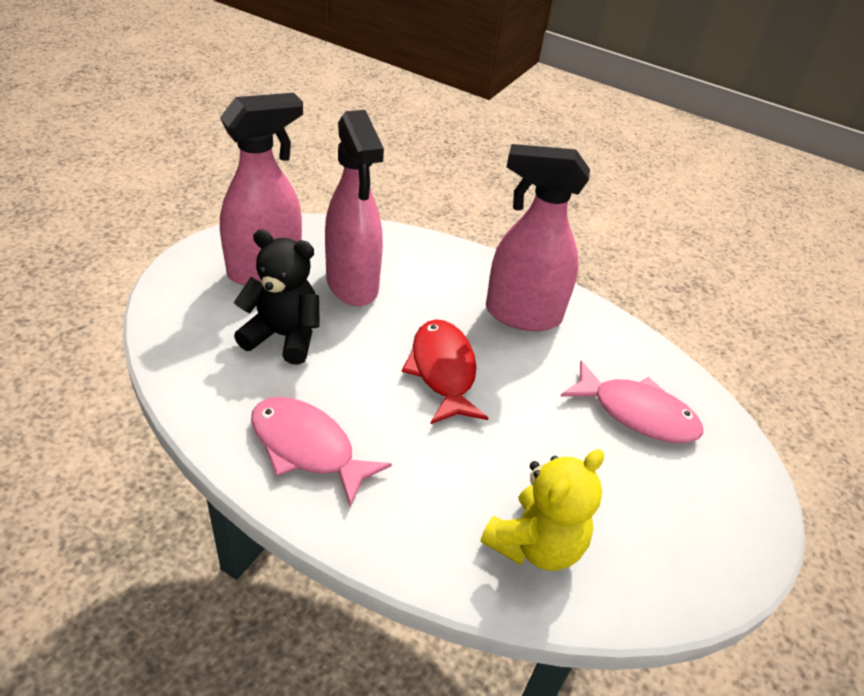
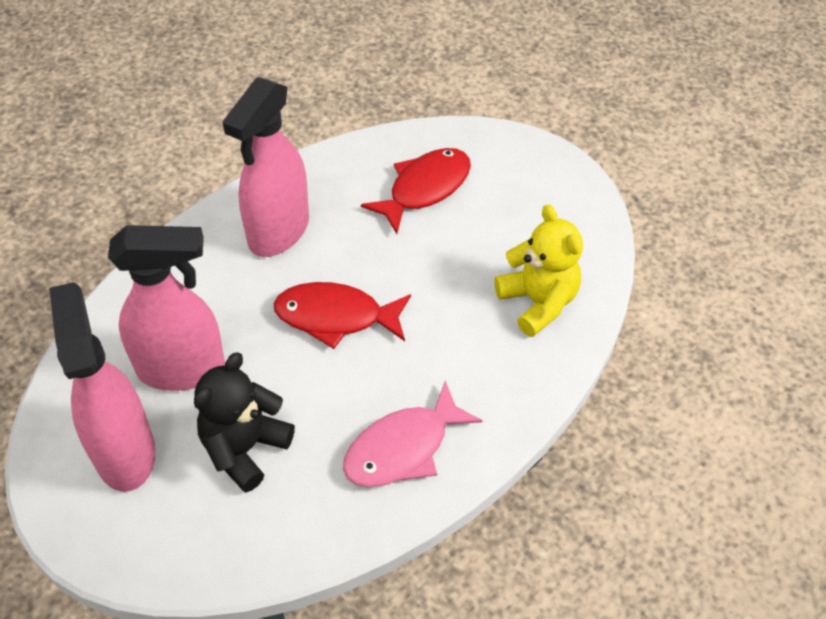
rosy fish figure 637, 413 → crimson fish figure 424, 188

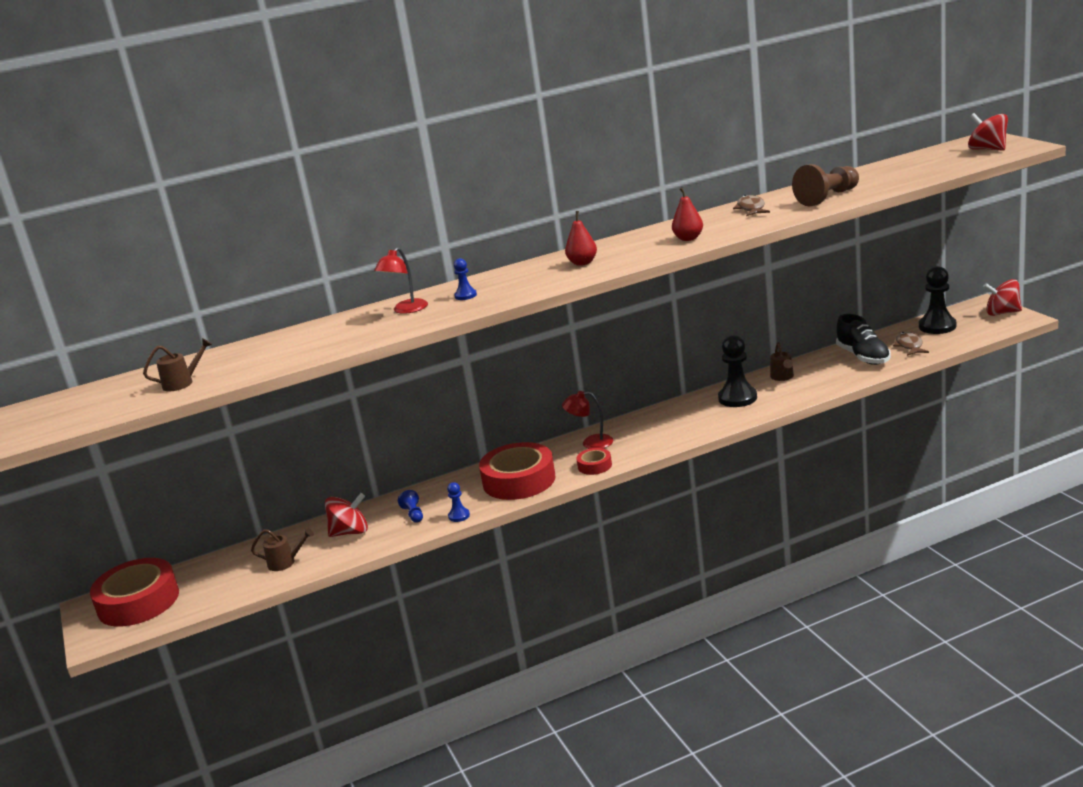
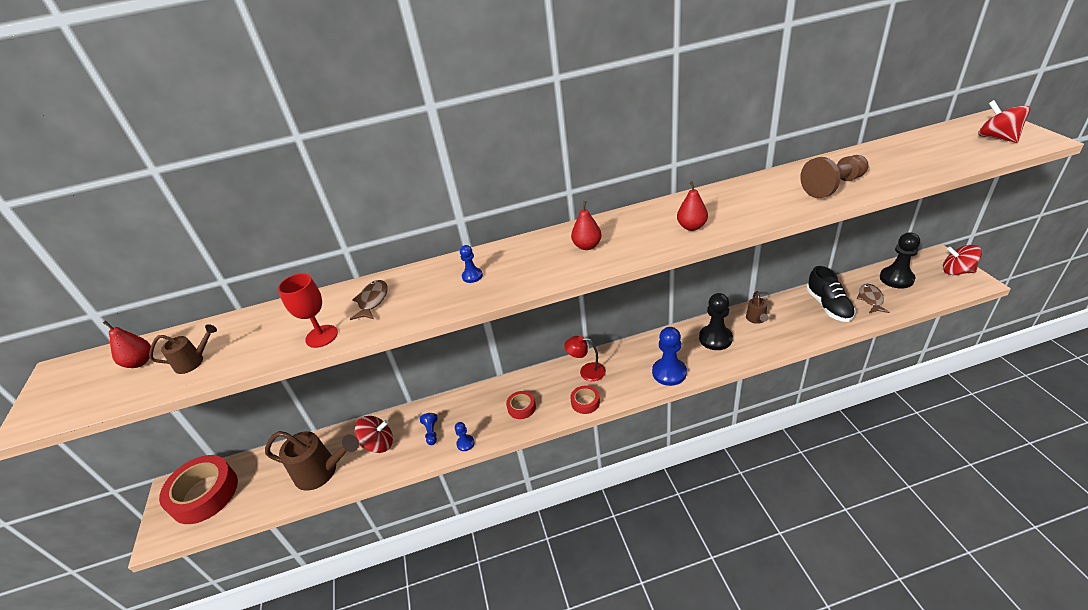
- → crimson pear 140, 362
dark brown watering can 285, 562 → dark brown watering can 322, 471, x1.92
- → crimson wine glass 321, 336
dark brown fish figure 751, 209 → dark brown fish figure 372, 301, shifted
crimson tape 519, 480 → crimson tape 521, 407, x0.47
- → royal blue pawn 669, 373
crimson reading lamp 406, 310 → -

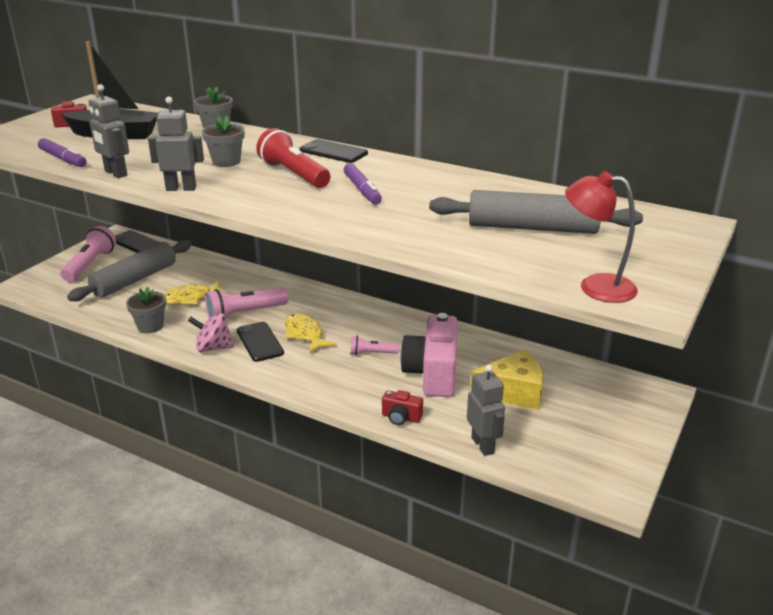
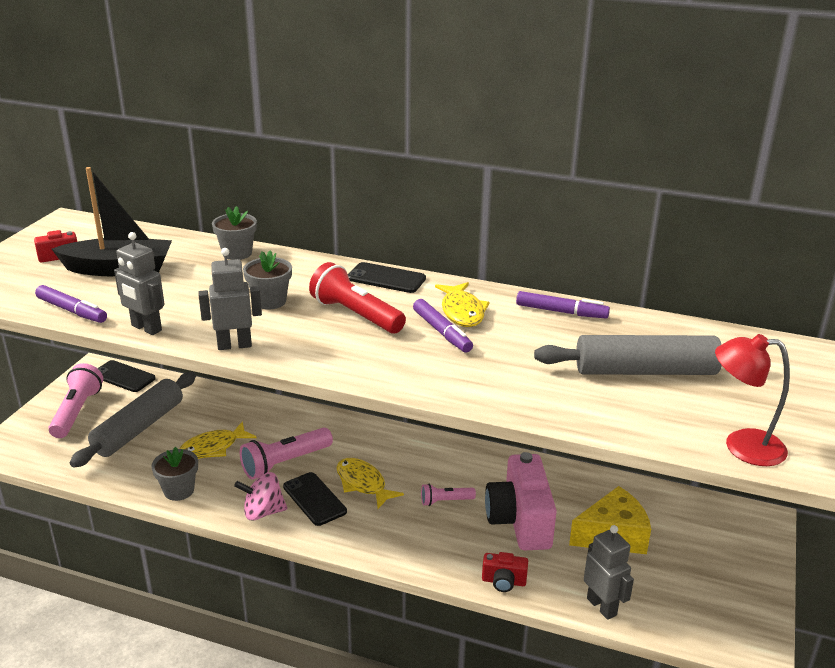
- → yellow fish figure 462, 312
- → royal purple felt pen 561, 312

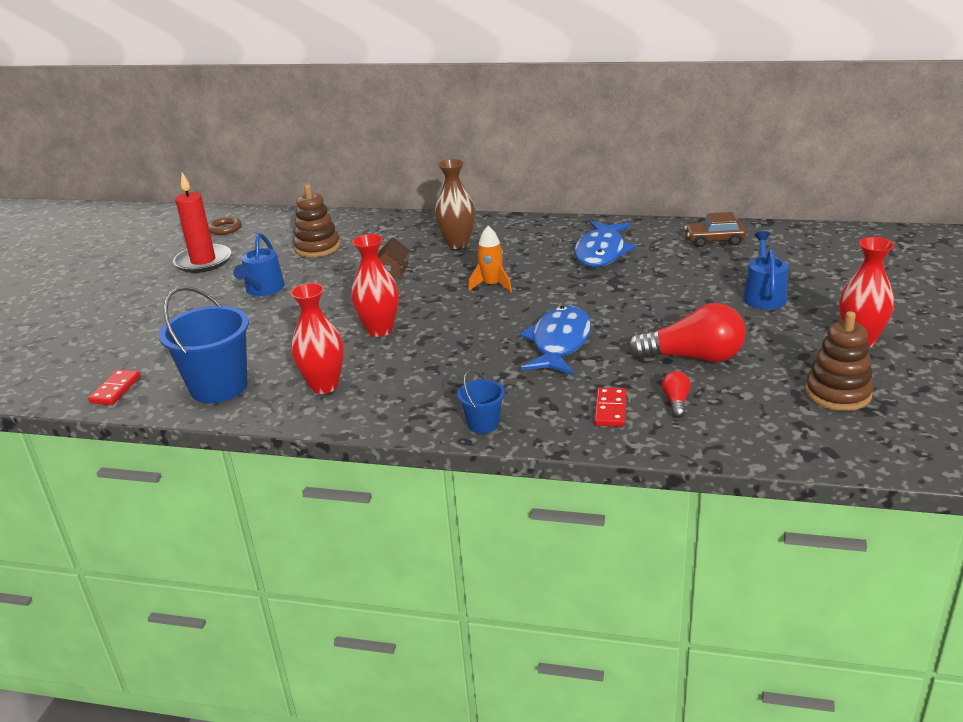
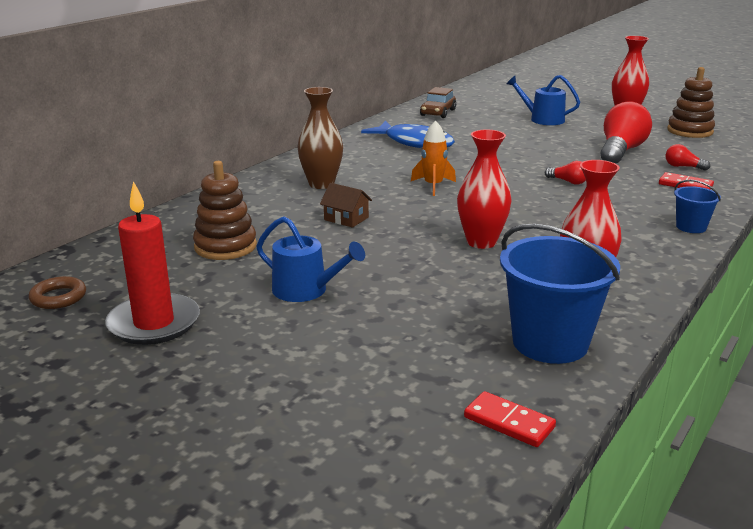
royal blue fish figure 559, 343 → crimson light bulb 568, 182

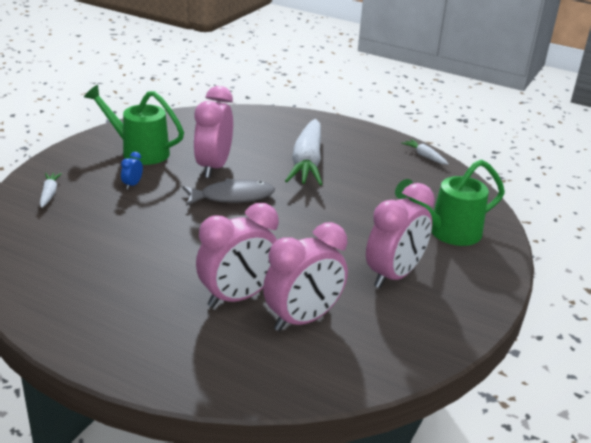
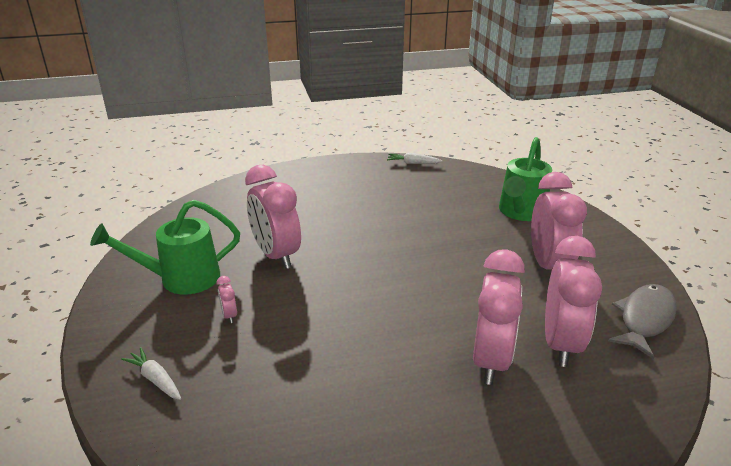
royal blue alarm clock 132, 185 → rosy alarm clock 229, 315
gray fish figure 232, 197 → gray fish figure 644, 319, shifted
white root vegetable 307, 162 → -

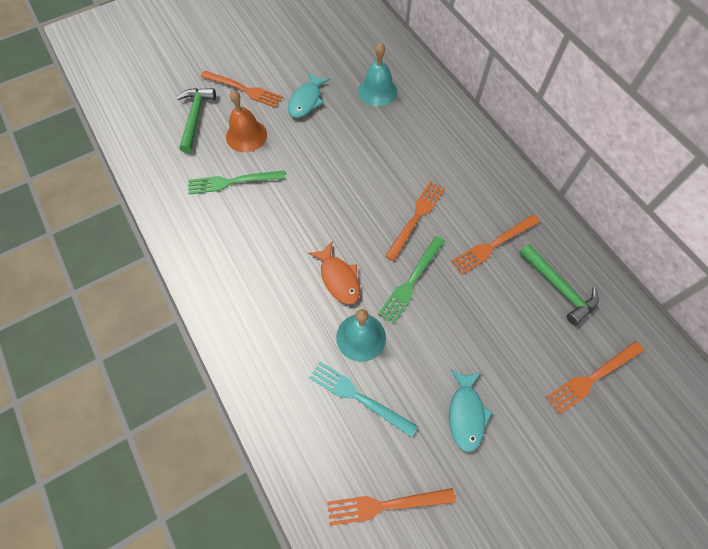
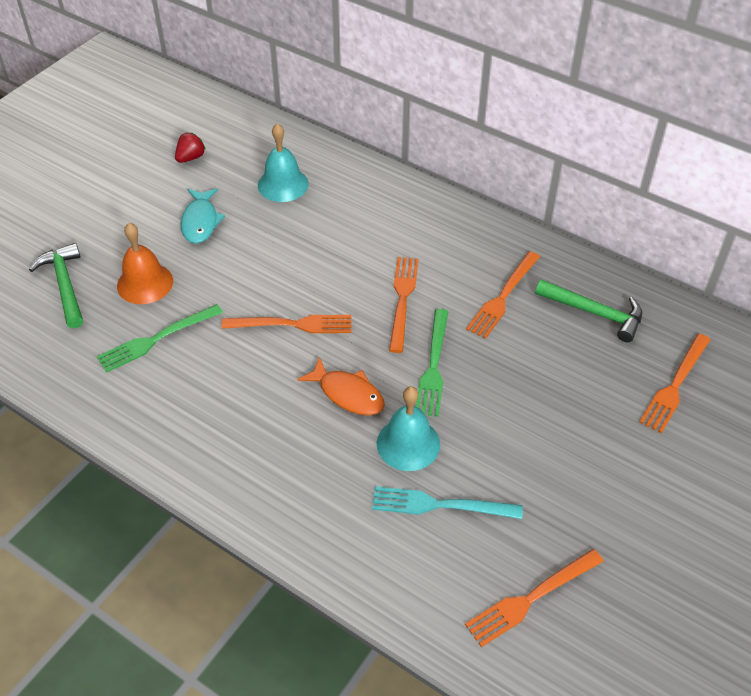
- → crimson berry 191, 158
bright orange dinner fork 244, 89 → bright orange dinner fork 293, 324, shifted
aqua fish figure 466, 414 → -

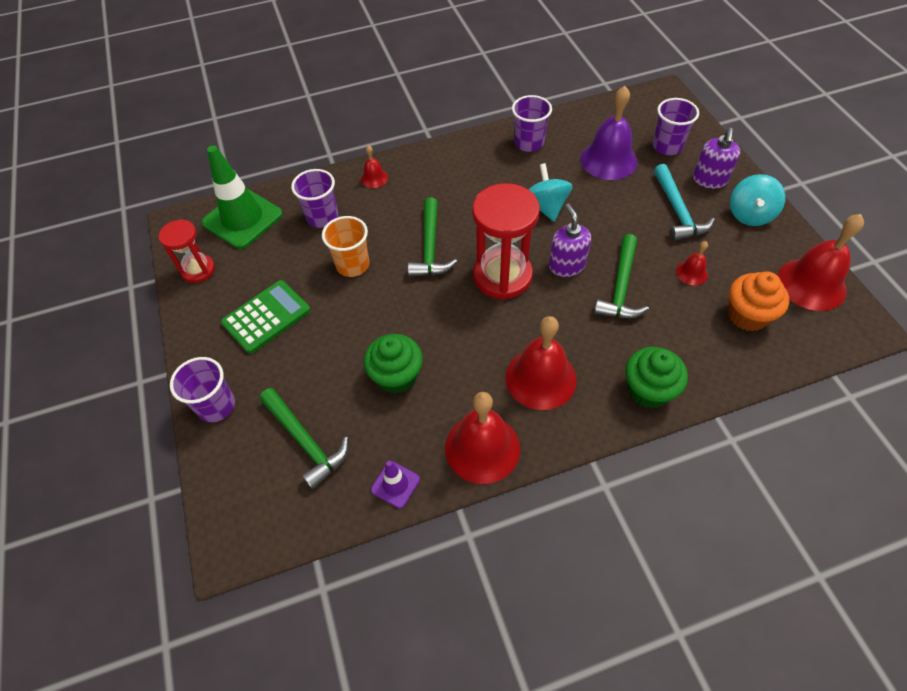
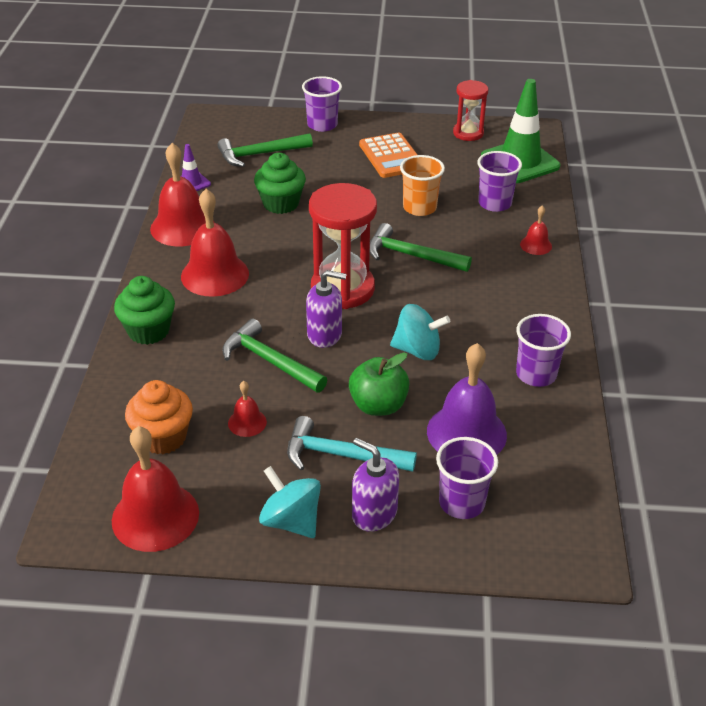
- → emerald apple 378, 405
emerald adding machine 266, 317 → bright orange adding machine 391, 156

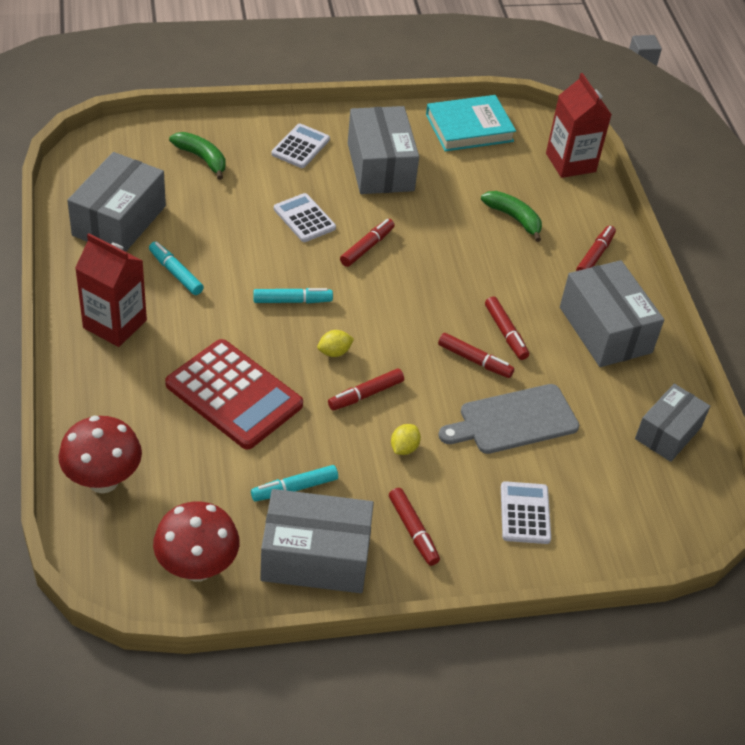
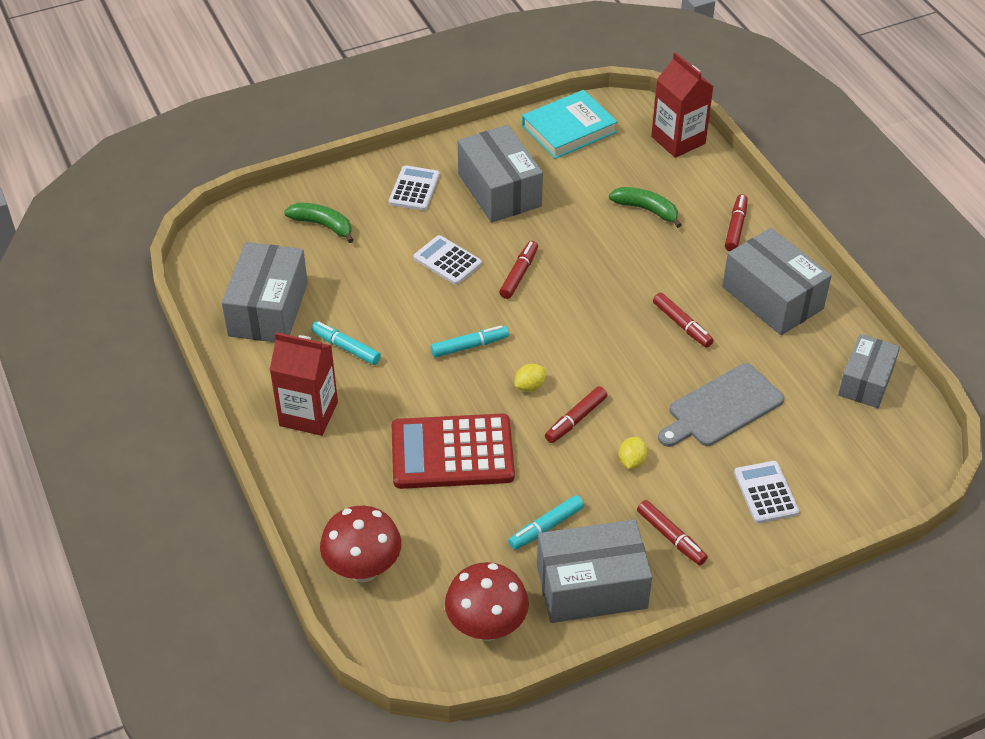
crimson adding machine 234, 395 → crimson adding machine 452, 453, 150 degrees clockwise
crimson felt pen 474, 360 → -

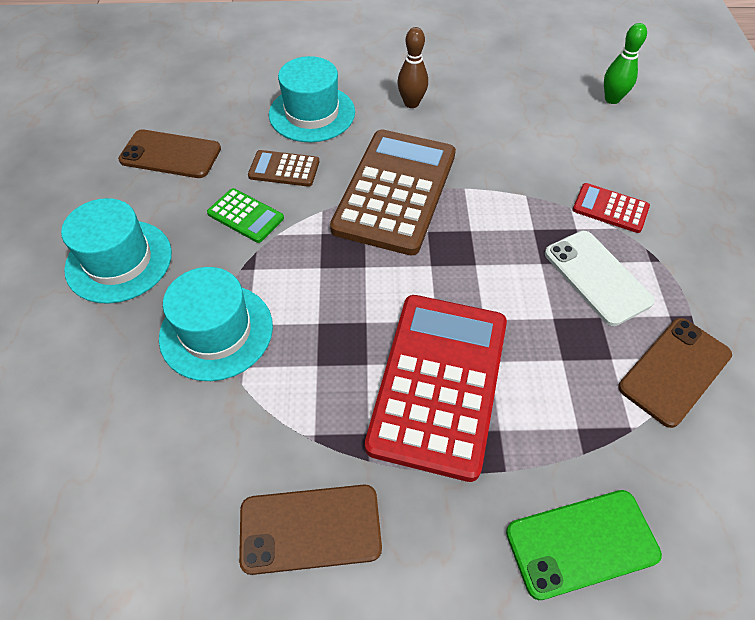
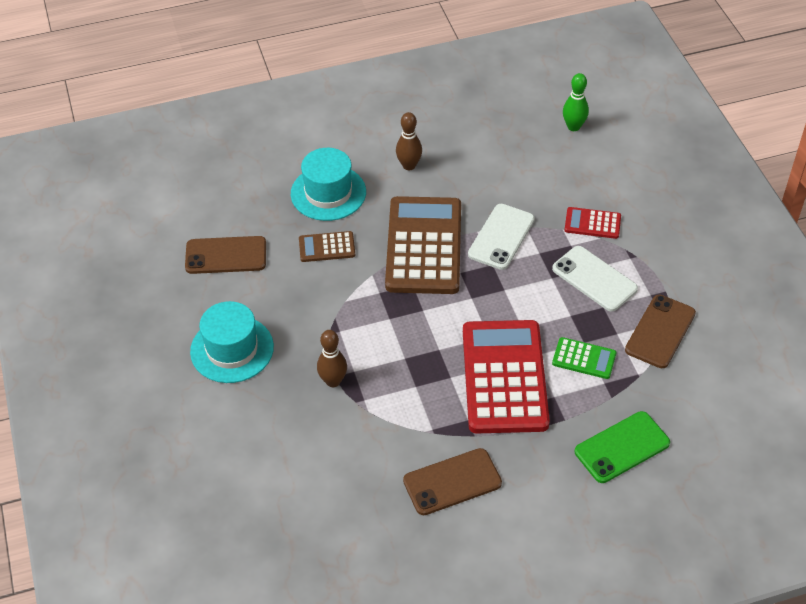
aqua tall hat 216, 331 → dark brown bowling pin 333, 381
- → white mobile phone 501, 237
emerald adding machine 245, 216 → emerald adding machine 584, 359, shifted

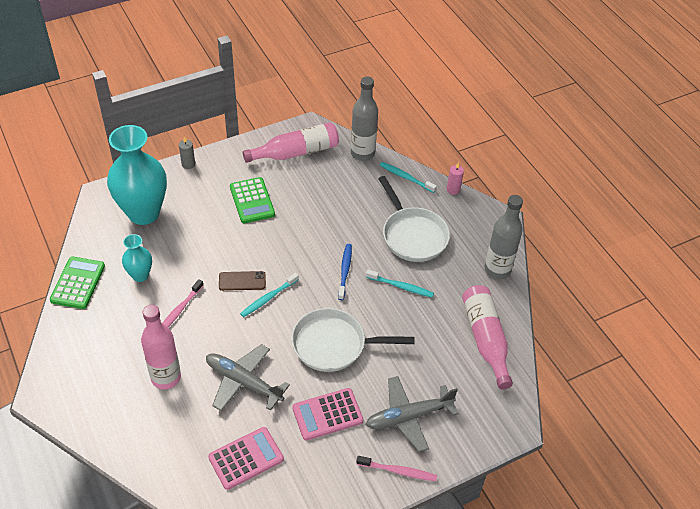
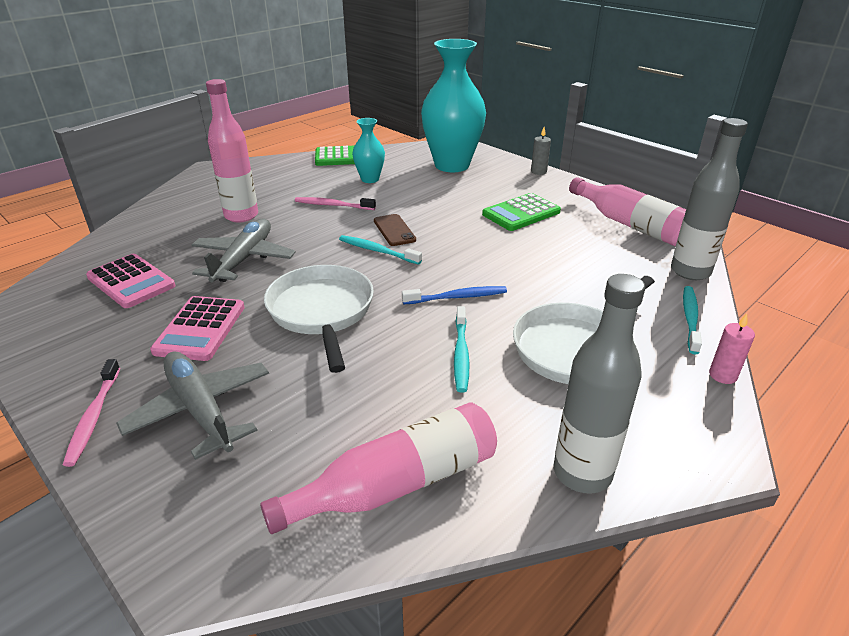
rosy adding machine 327, 414 → rosy adding machine 200, 329, 135 degrees counterclockwise

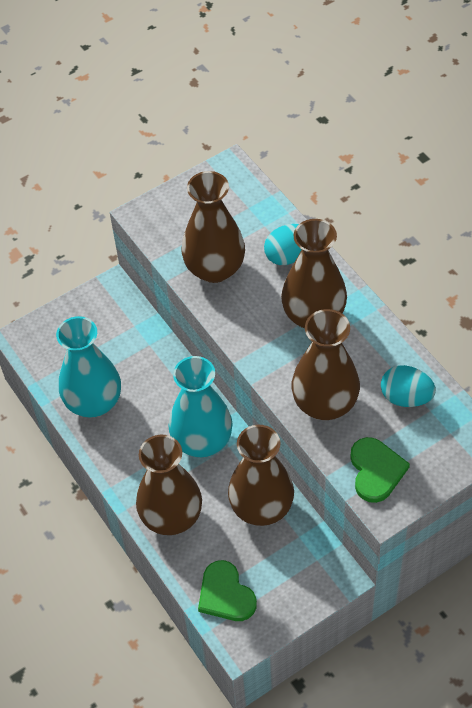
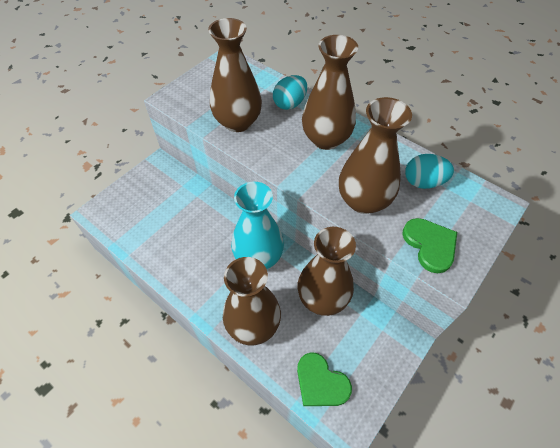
aqua tall vase 93, 402 → -

